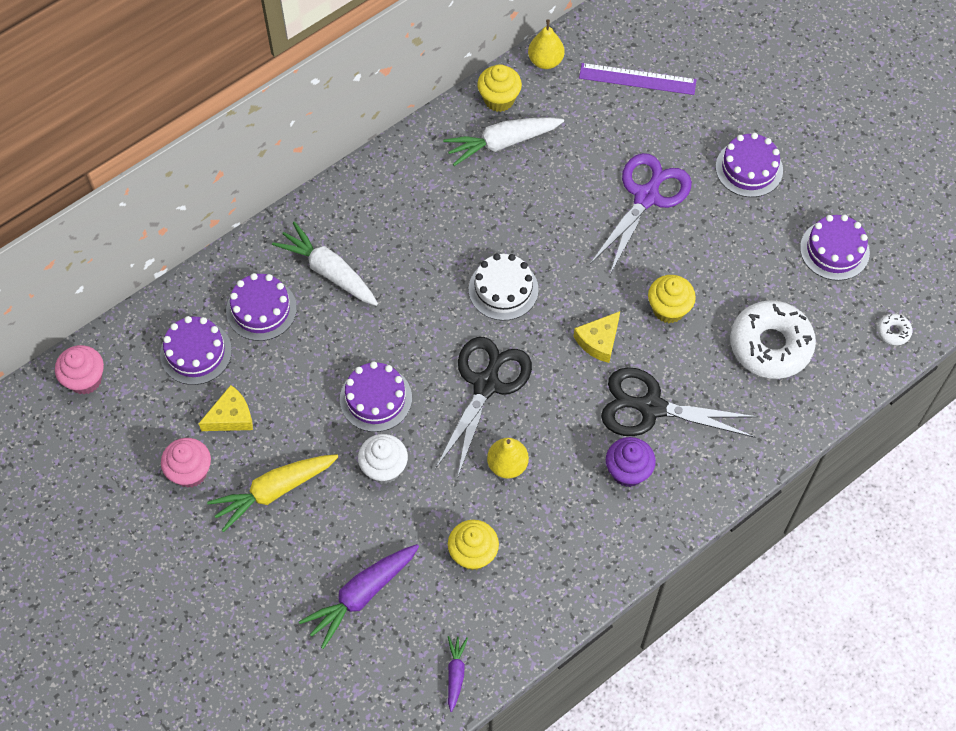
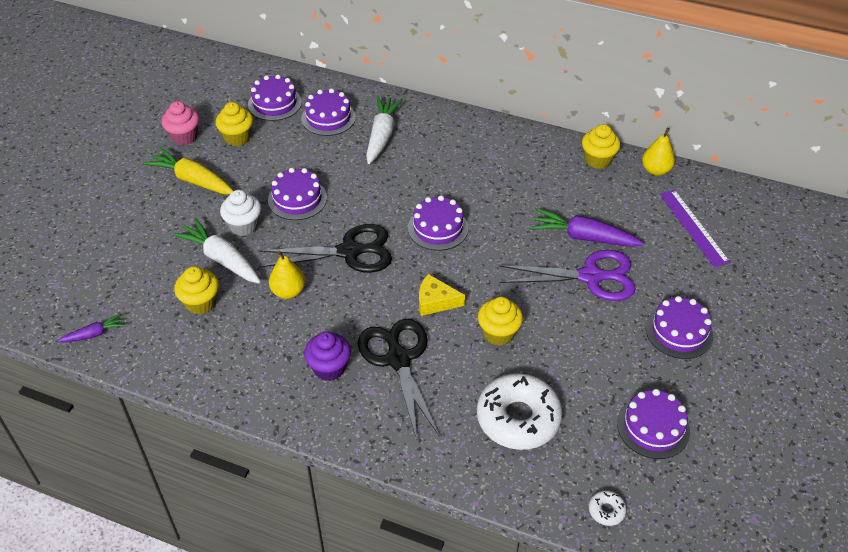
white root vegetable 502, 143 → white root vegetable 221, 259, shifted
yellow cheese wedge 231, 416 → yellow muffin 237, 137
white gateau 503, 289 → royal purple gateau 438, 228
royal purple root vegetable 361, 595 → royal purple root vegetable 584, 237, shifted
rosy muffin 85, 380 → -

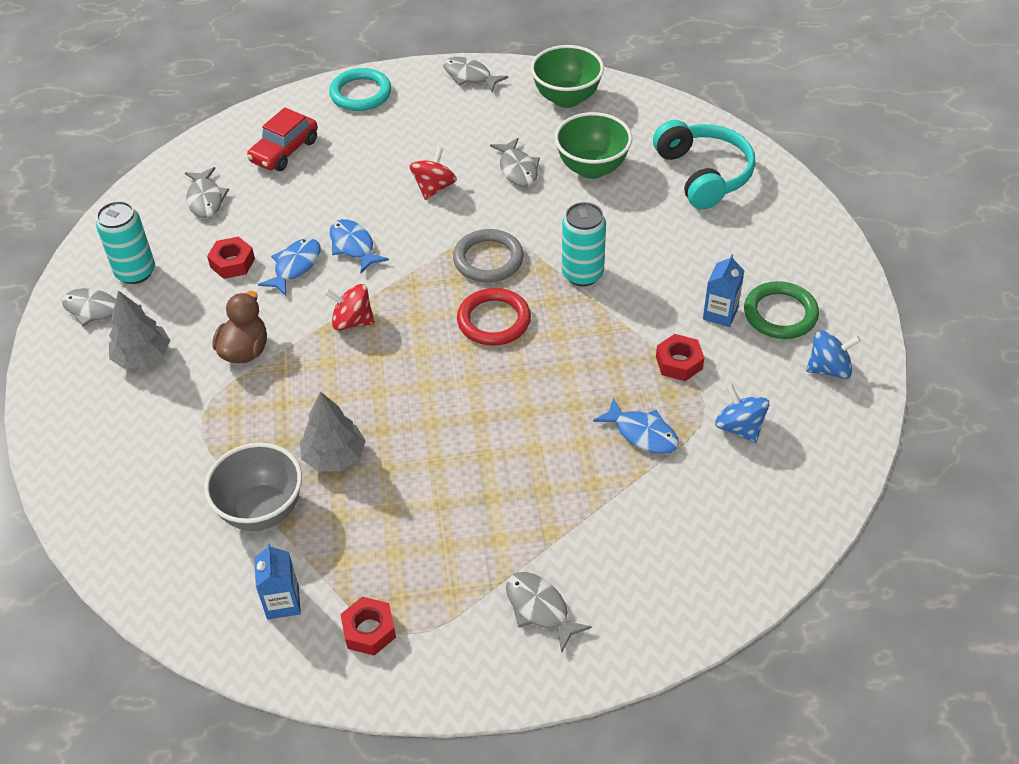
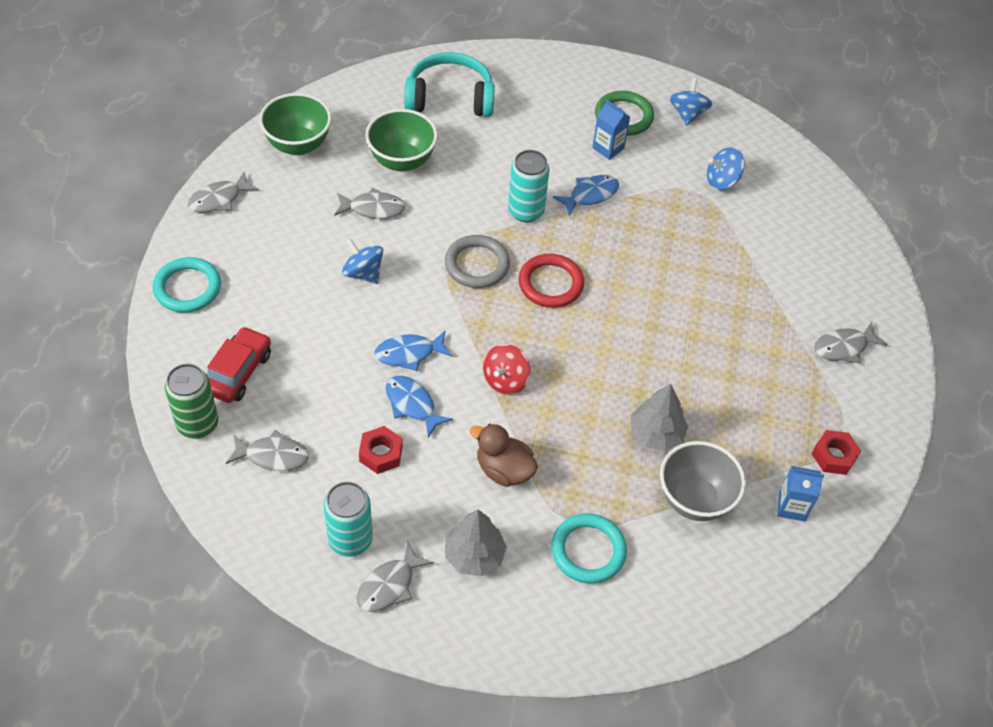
- → emerald soda can 197, 424
crimson automobile 284, 151 → crimson automobile 238, 372, 120 degrees counterclockwise
crimson whirligig 434, 188 → royal blue whirligig 363, 273
- → aqua torus 588, 551
royal blue fish figure 642, 433 → royal blue fish figure 590, 195, shifted
crimson hexagon nut 679, 362 → -

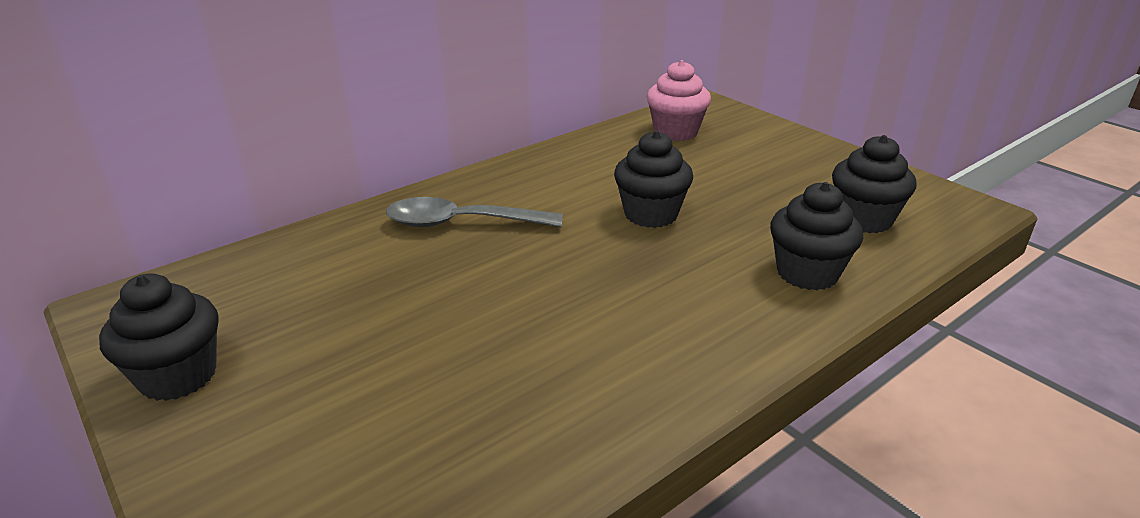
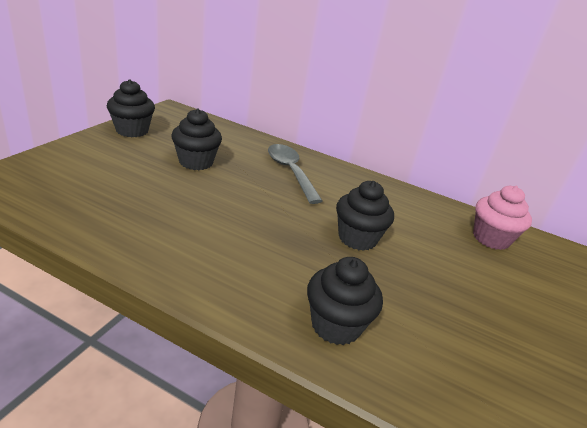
black muffin 863, 219 → black muffin 196, 162, shifted

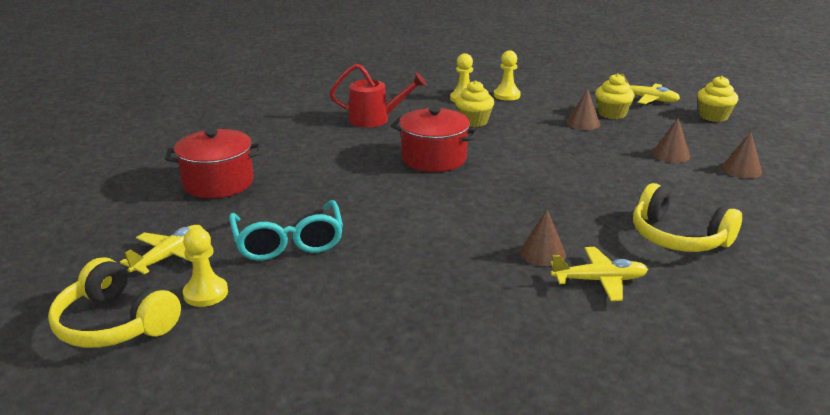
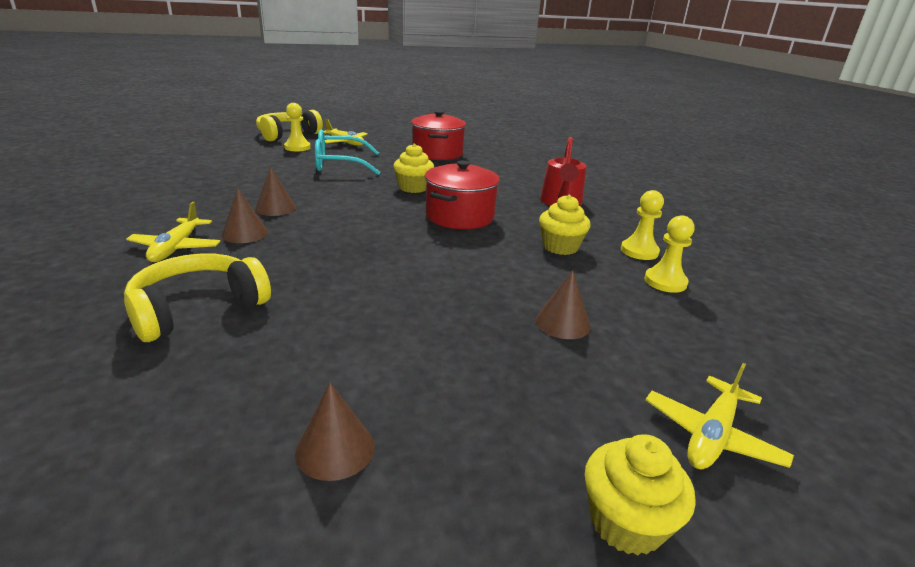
dark brown cone shape 671, 154 → dark brown cone shape 275, 208, shifted
yellow muffin 612, 114 → yellow muffin 413, 188, shifted

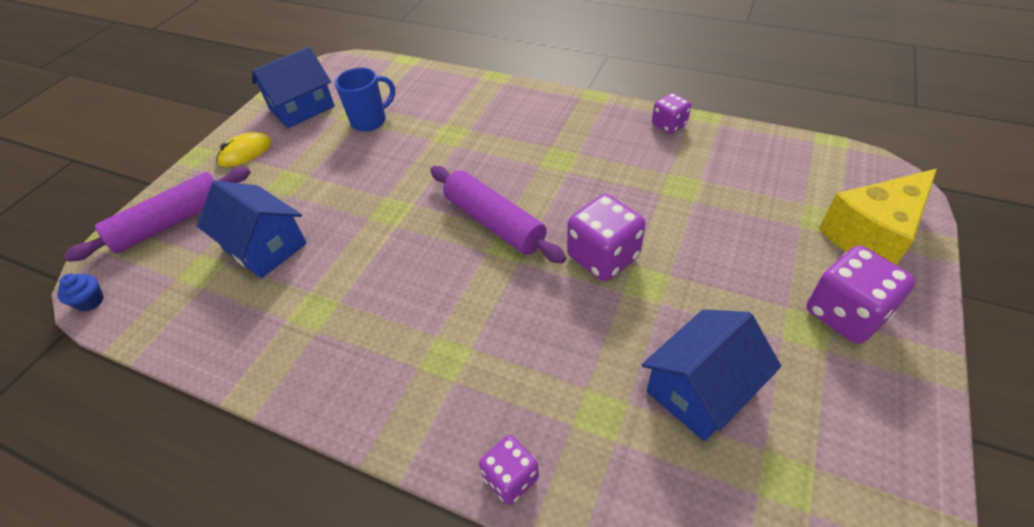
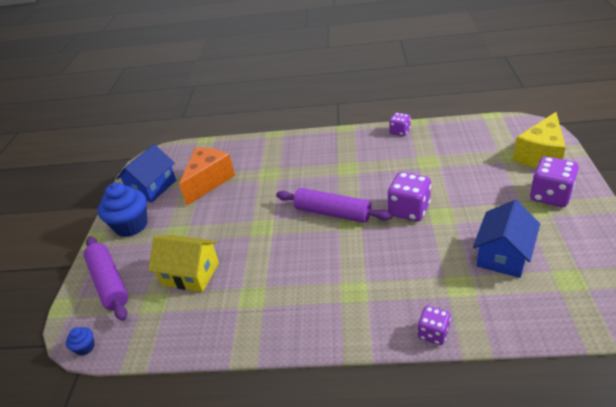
royal purple rolling pin 171, 222 → royal purple rolling pin 109, 283, 60 degrees counterclockwise
yellow computer mouse 245, 152 → royal blue muffin 131, 225
royal blue cottage 265, 246 → yellow cottage 190, 274
royal blue mug 370, 121 → bright orange cheese wedge 208, 182

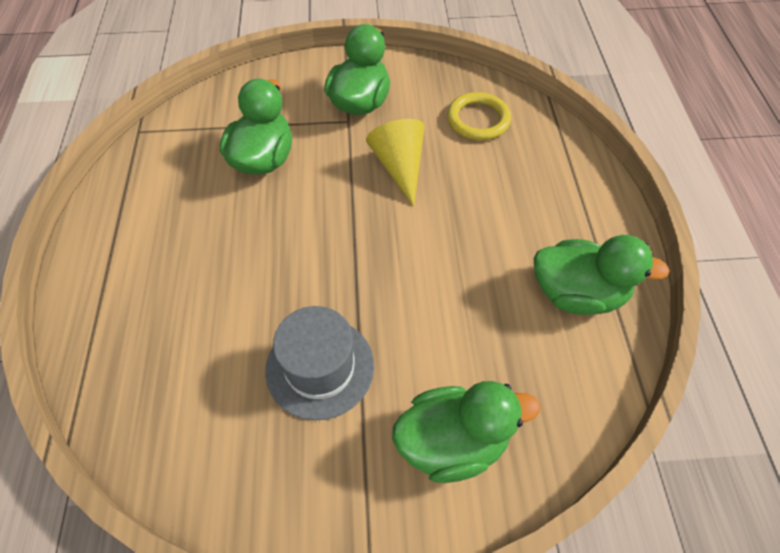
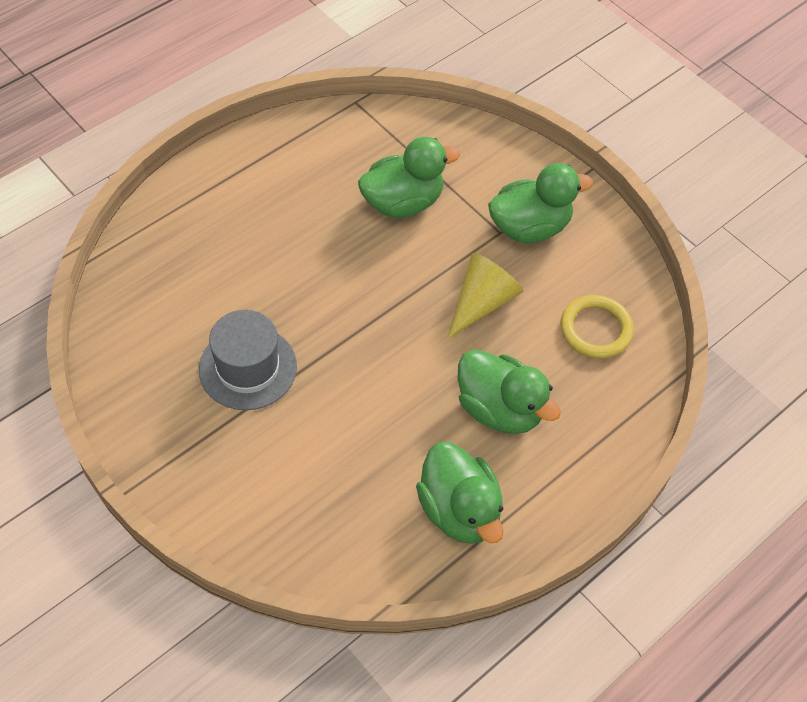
emerald toy duck 452, 441 → emerald toy duck 499, 409, shifted

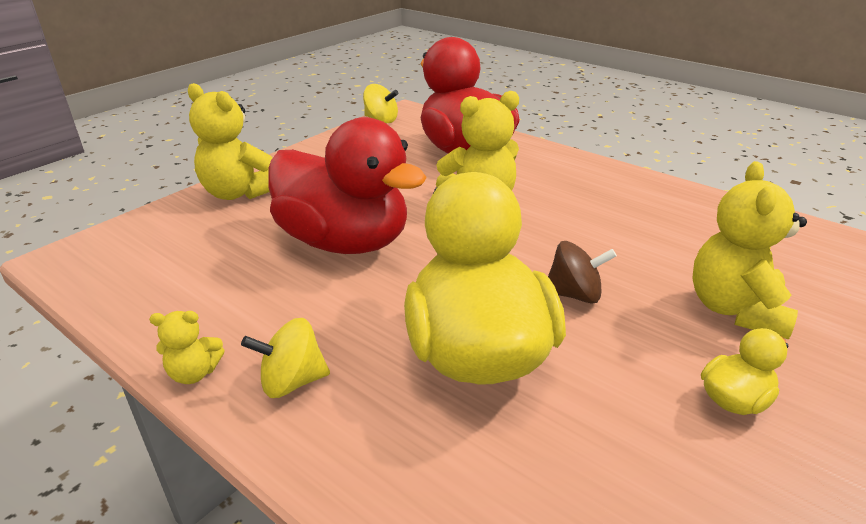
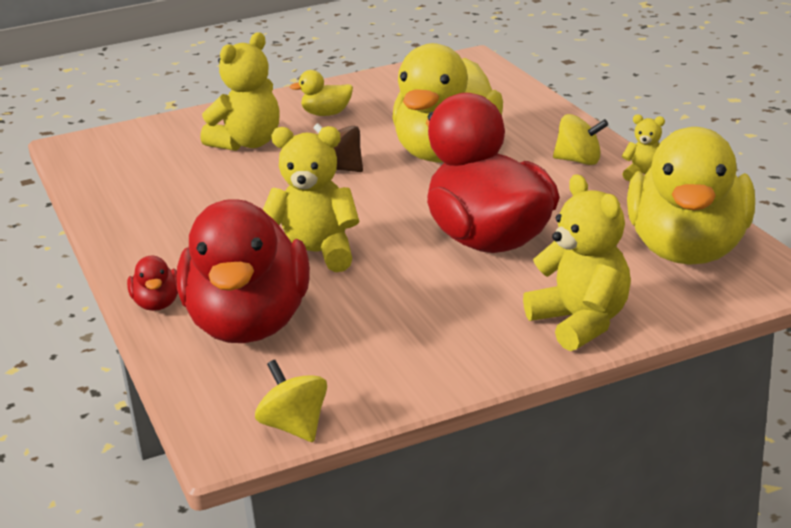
- → crimson toy duck 157, 304
- → yellow toy duck 688, 250

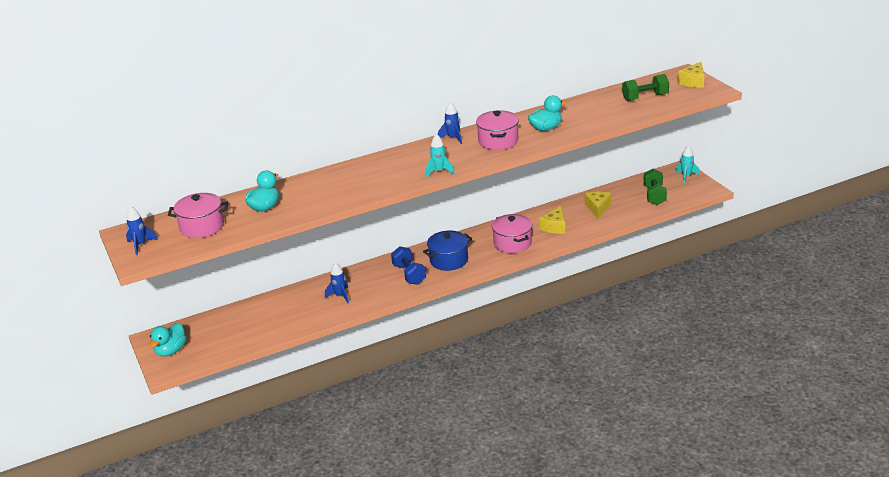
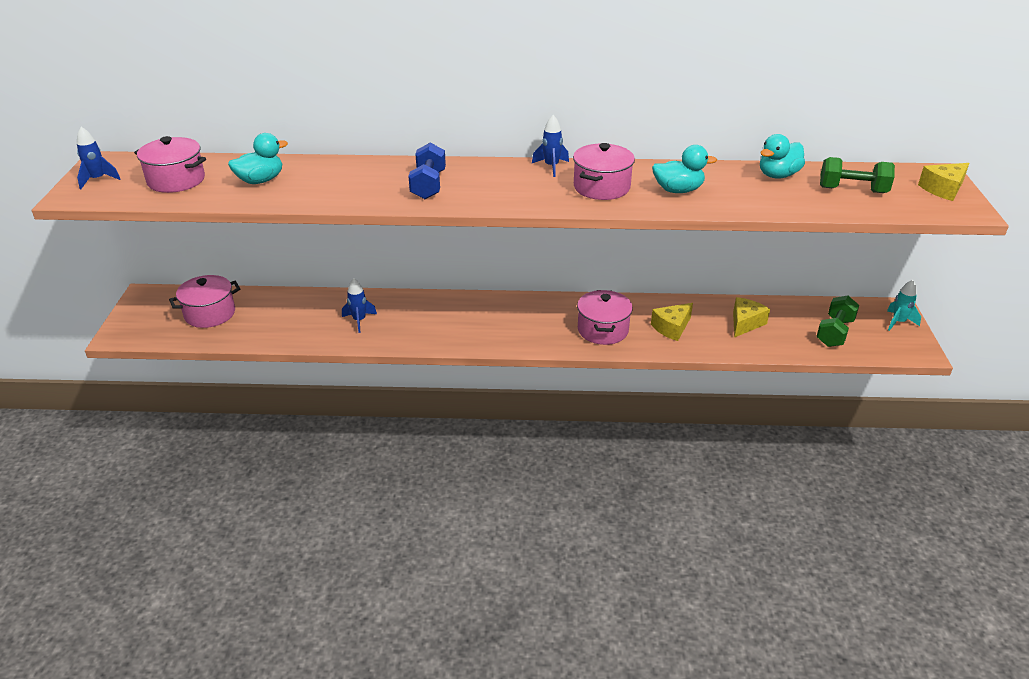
- → rosy pot 210, 314
royal blue free weight 409, 274 → royal blue free weight 428, 185, shifted
aqua toy duck 171, 351 → aqua toy duck 778, 175, shifted
royal blue pot 449, 260 → -
aqua toy rocket 439, 171 → -

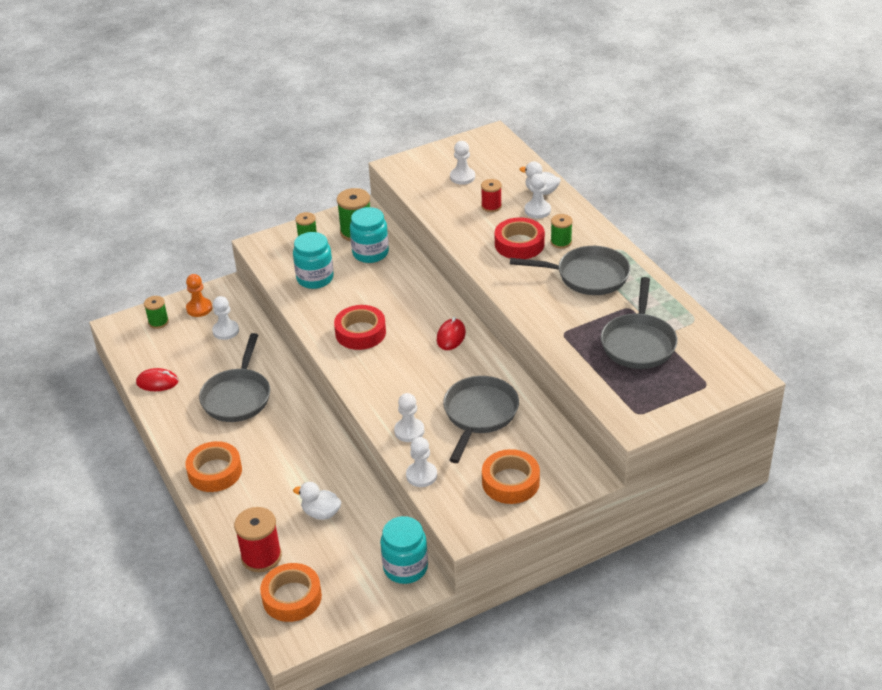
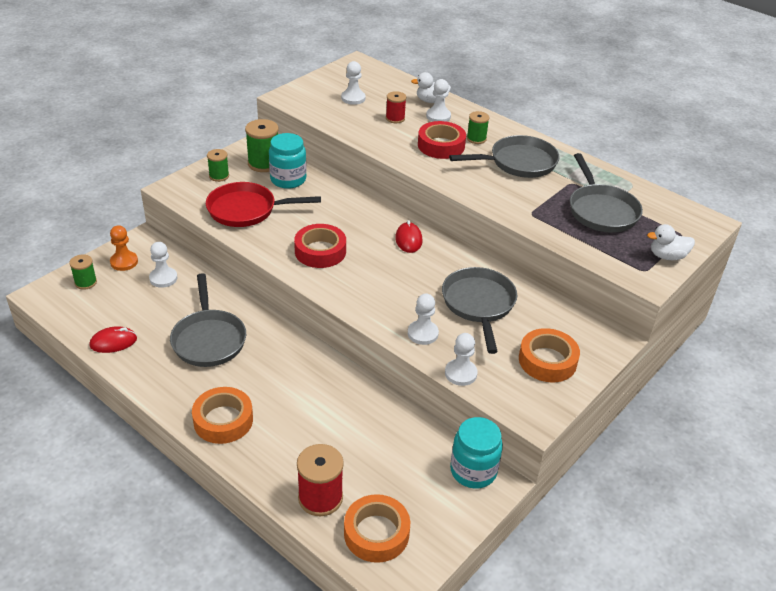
aqua jar 315, 278 → crimson frying pan 246, 210
white toy duck 321, 513 → white toy duck 667, 256, shifted

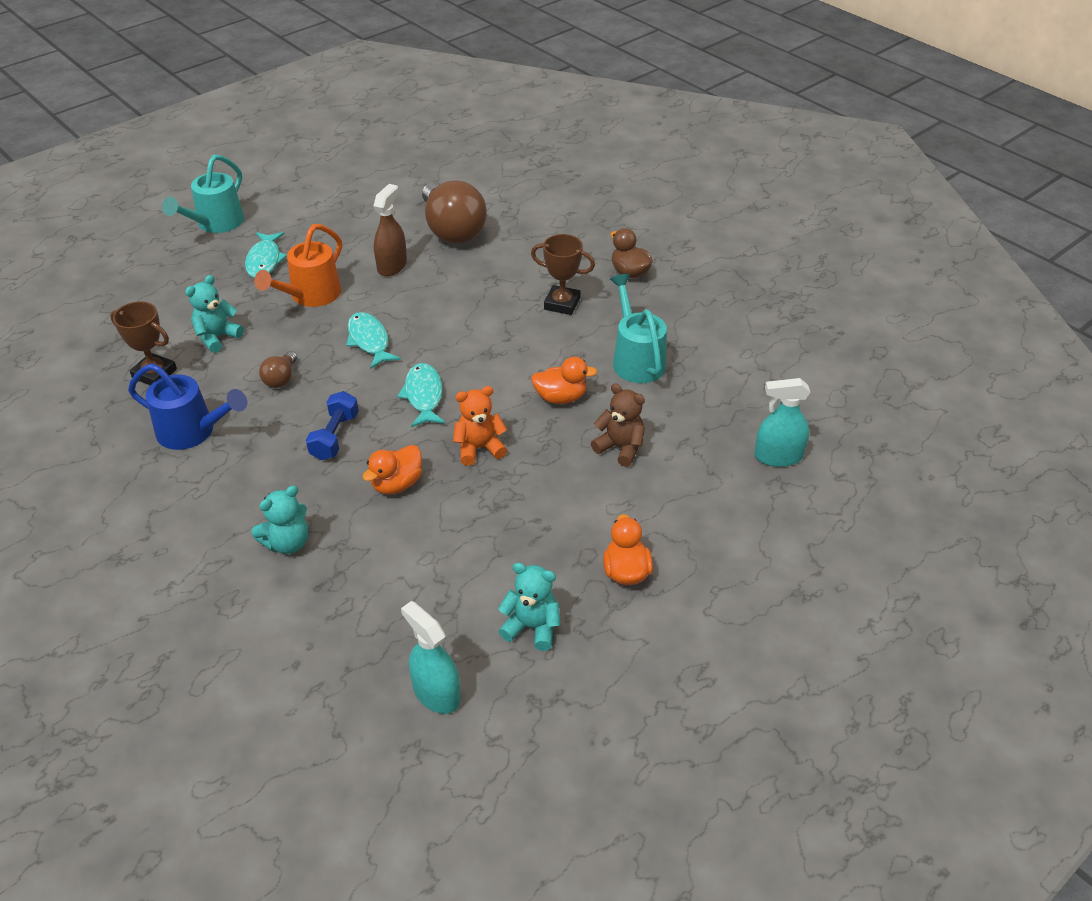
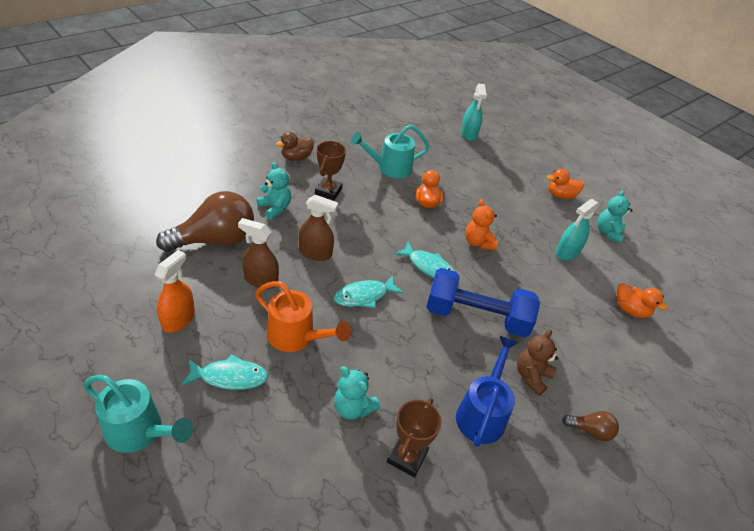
- → bright orange sprayer 178, 319
aqua teddy 287, 543 → aqua teddy 275, 208, shifted
- → dark brown sprayer 315, 253
aqua fish figure 423, 396 → aqua fish figure 429, 267, 135 degrees counterclockwise
royal blue free weight 335, 436 → royal blue free weight 476, 316, x1.86
dark brown teddy 620, 448 → dark brown teddy 531, 376, shifted
aqua sprayer 436, 693 → aqua sprayer 567, 252, shifted
dark brown light bulb 281, 378 → dark brown light bulb 590, 431, shifted
bright orange toy duck 397, 484 → bright orange toy duck 630, 310, shifted

